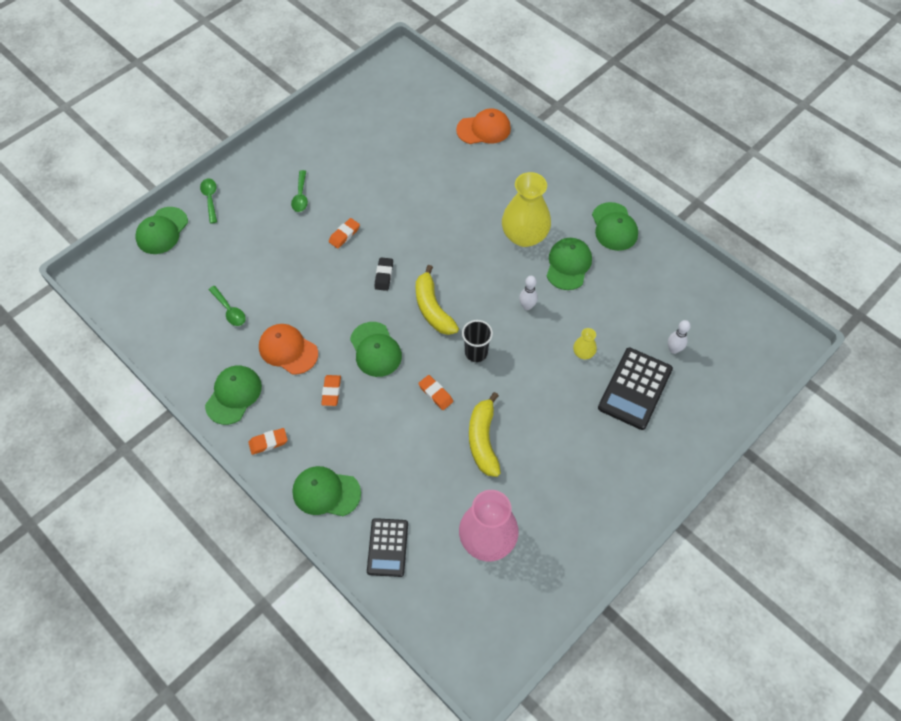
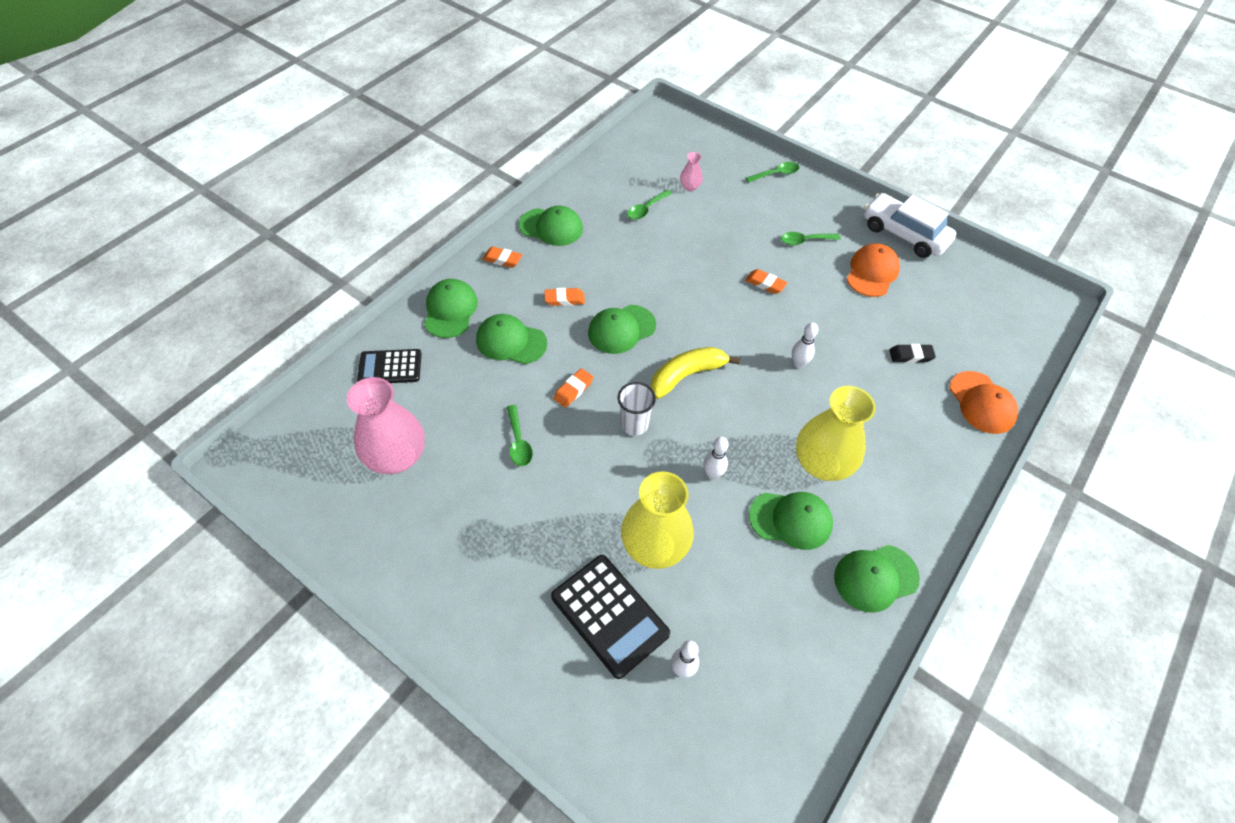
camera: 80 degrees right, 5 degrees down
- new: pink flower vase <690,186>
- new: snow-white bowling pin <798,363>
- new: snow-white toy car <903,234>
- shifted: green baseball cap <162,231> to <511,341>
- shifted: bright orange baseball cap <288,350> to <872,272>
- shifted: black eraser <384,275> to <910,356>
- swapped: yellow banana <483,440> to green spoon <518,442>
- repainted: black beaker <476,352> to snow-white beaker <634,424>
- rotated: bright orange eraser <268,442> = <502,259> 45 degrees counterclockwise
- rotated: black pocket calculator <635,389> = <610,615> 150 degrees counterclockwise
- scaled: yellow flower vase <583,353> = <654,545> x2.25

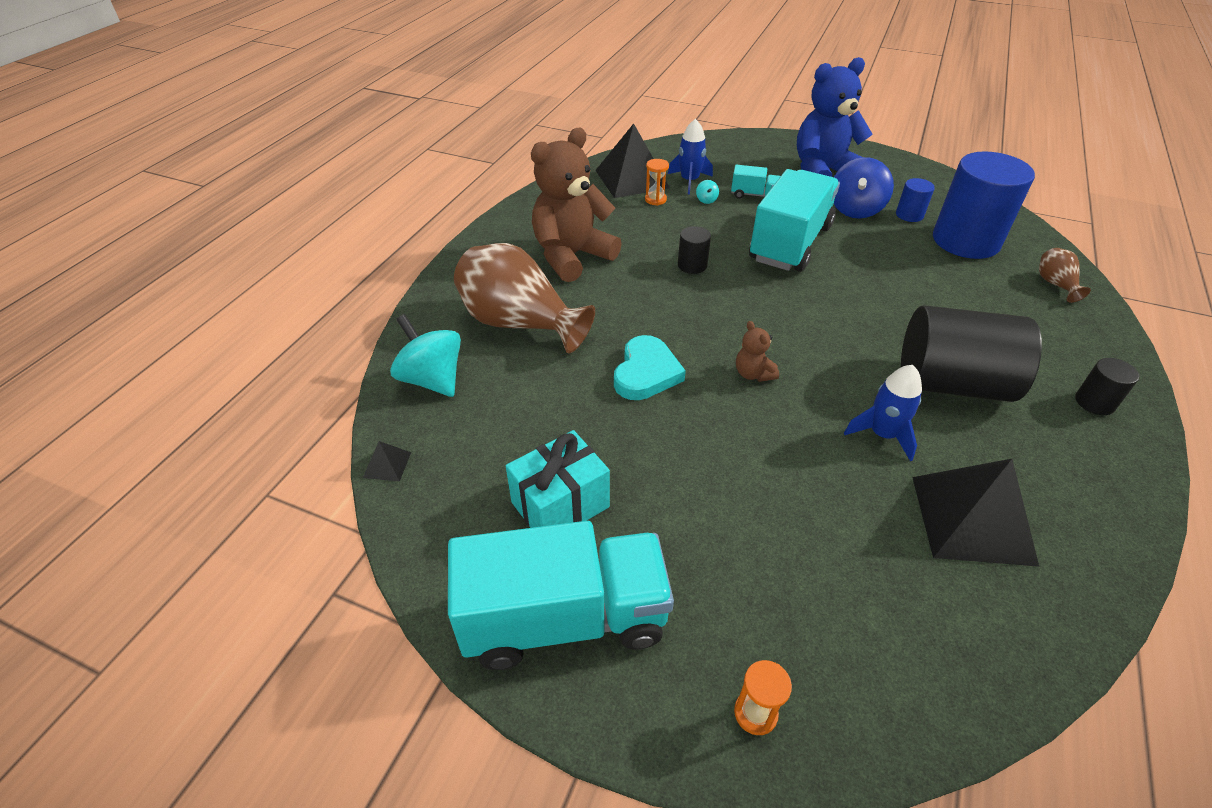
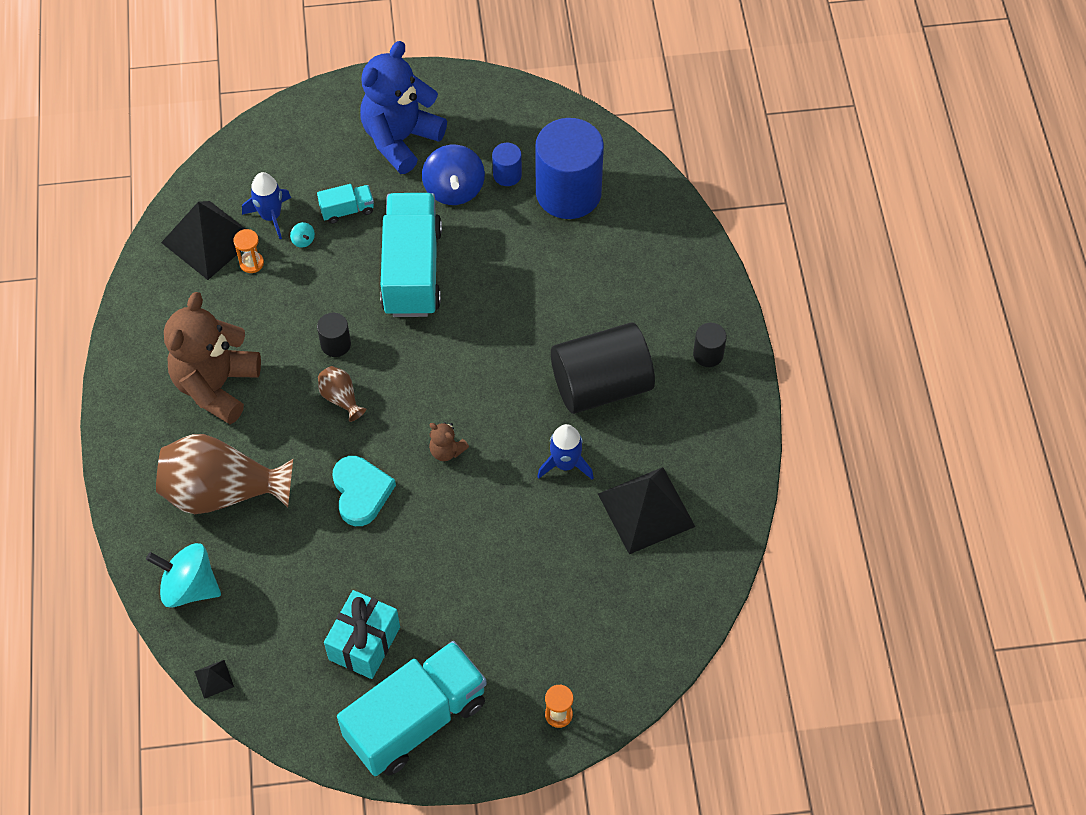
camera: 30 degrees left, 15 degrees up
- shifted: brown flower vase <1055,284> to <341,398>

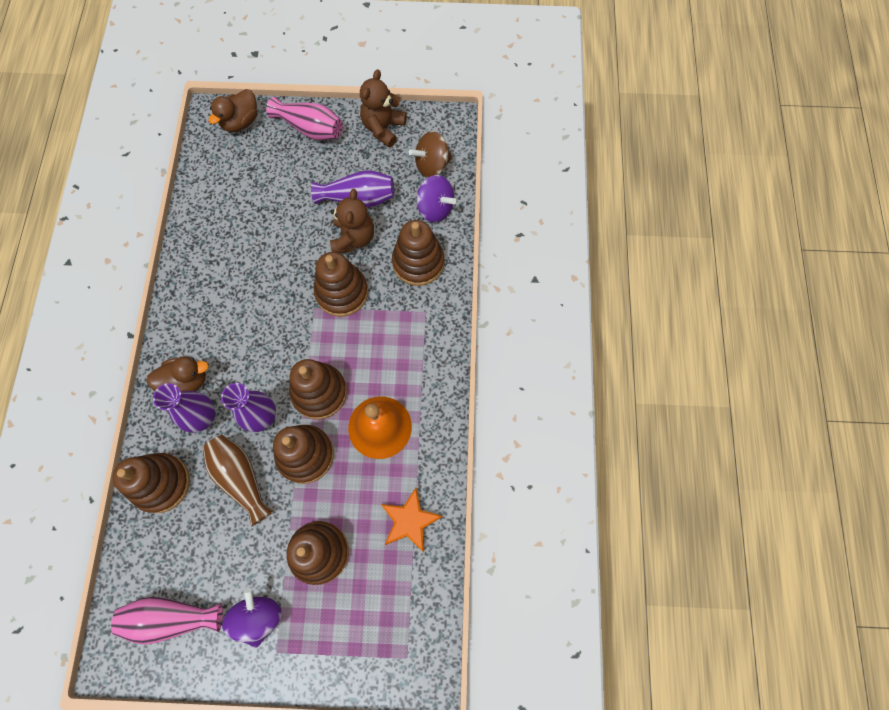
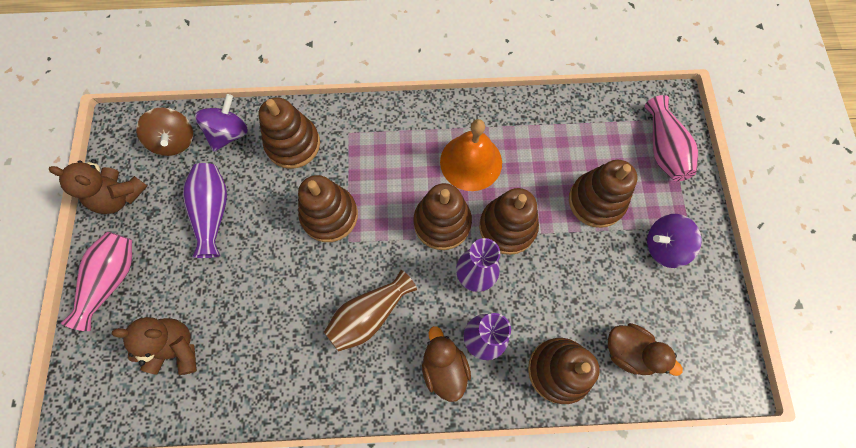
camera: 95 degrees left, 0 degrees up
- gone: bright orange star <410,521>
- shifted: pink flower vase <171,618> to <663,149>
- shifted: brown flower vase <241,478> to <369,315>
- shifted: brown toy duck <240,122> to <629,351>
- shifted: brown teddy bear <353,238> to <176,349>

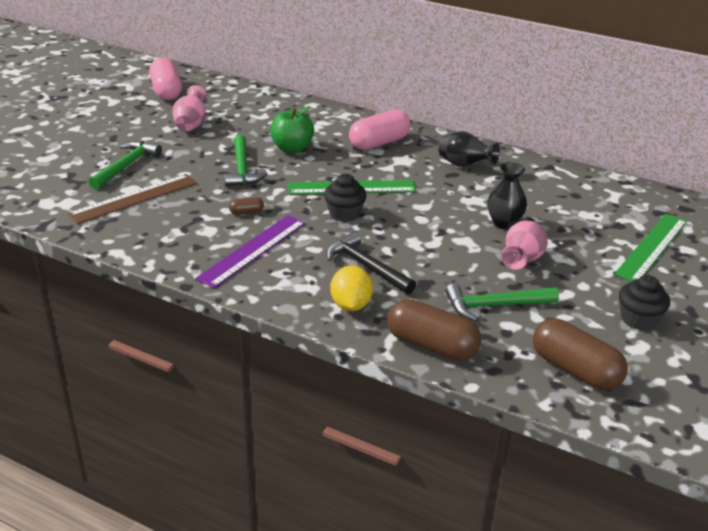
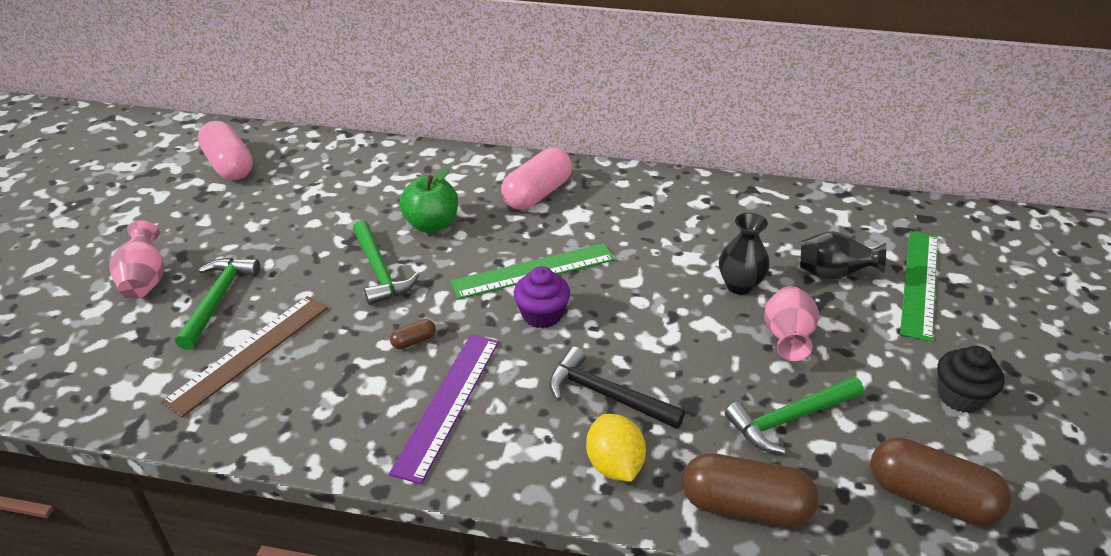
camera: 15 degrees left, 5 degrees up
- shifted: pink flower vase <191,125> to <145,281>
- shifted: black flower vase <464,165> to <833,275>
- repainted: black fairy cake <344,214> to violet fairy cake <542,315>

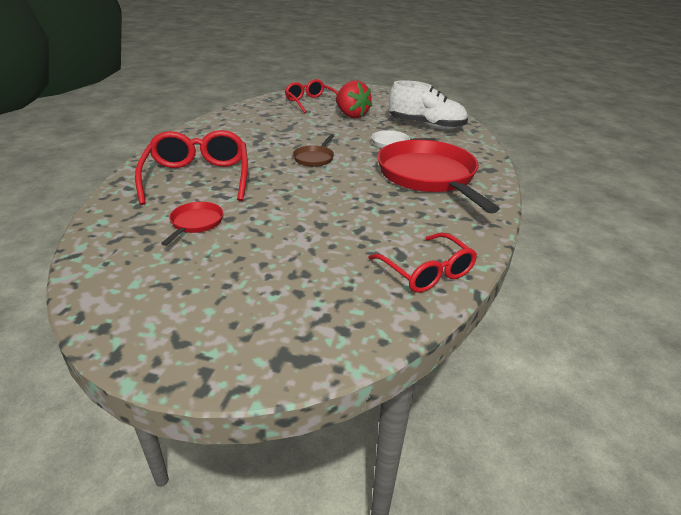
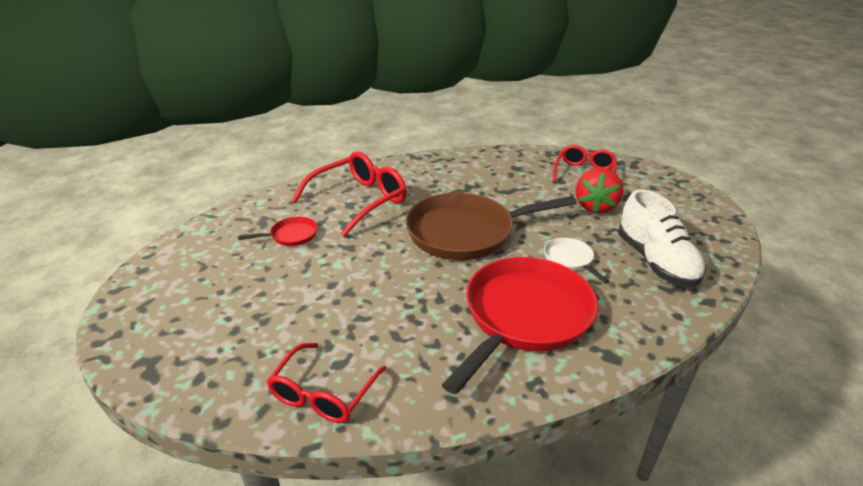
camera: 55 degrees right, 0 degrees up
- scaled: brown skillet <314,158> = <466,232> x2.30

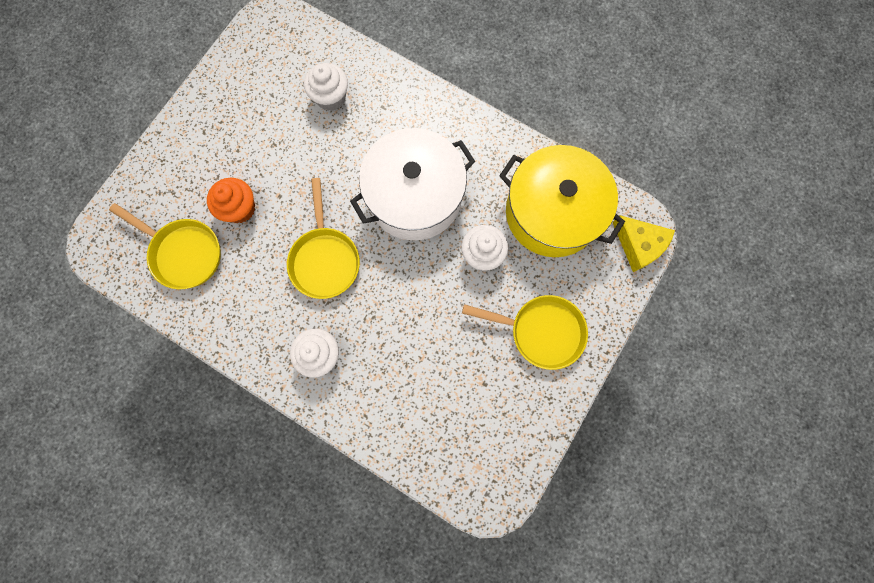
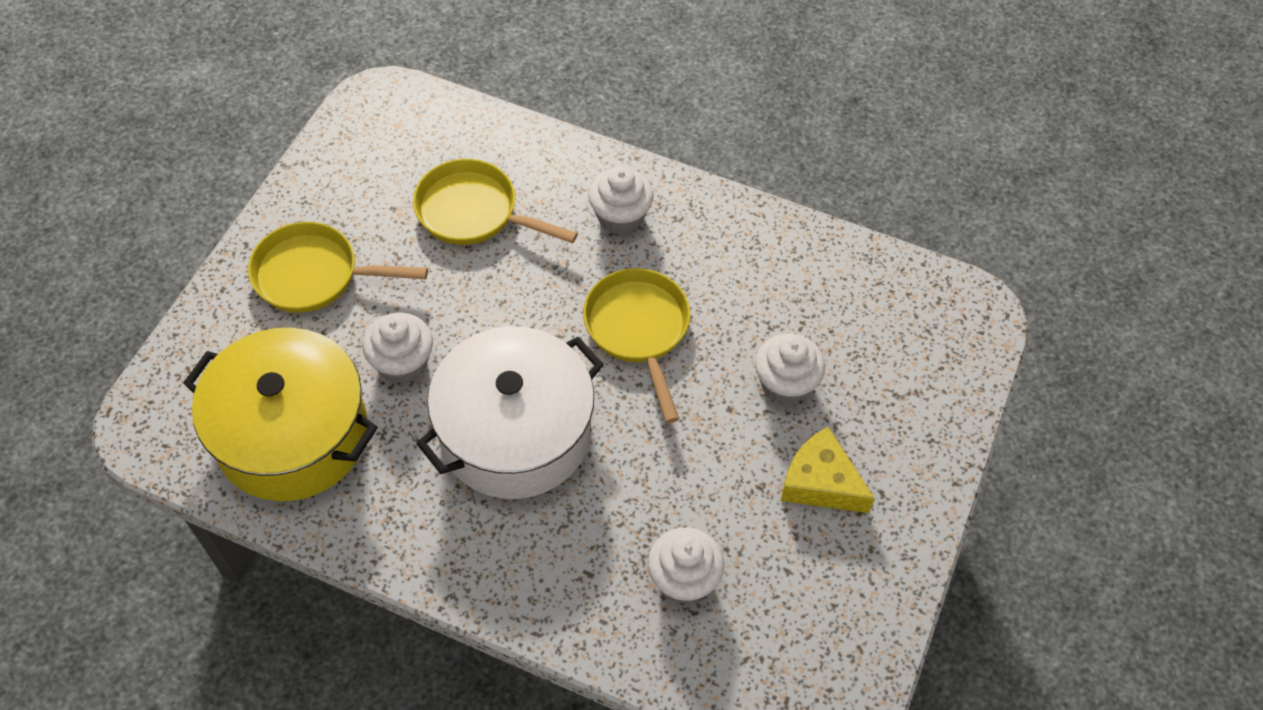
camera: 170 degrees right, 20 degrees down
- shifted: yellow skillet <184,253> to <473,212>
- shifted: yellow cheese <638,245> to <820,482>
- repainted: bright orange fairy cake <240,208> to snow-white fairy cake <785,384>

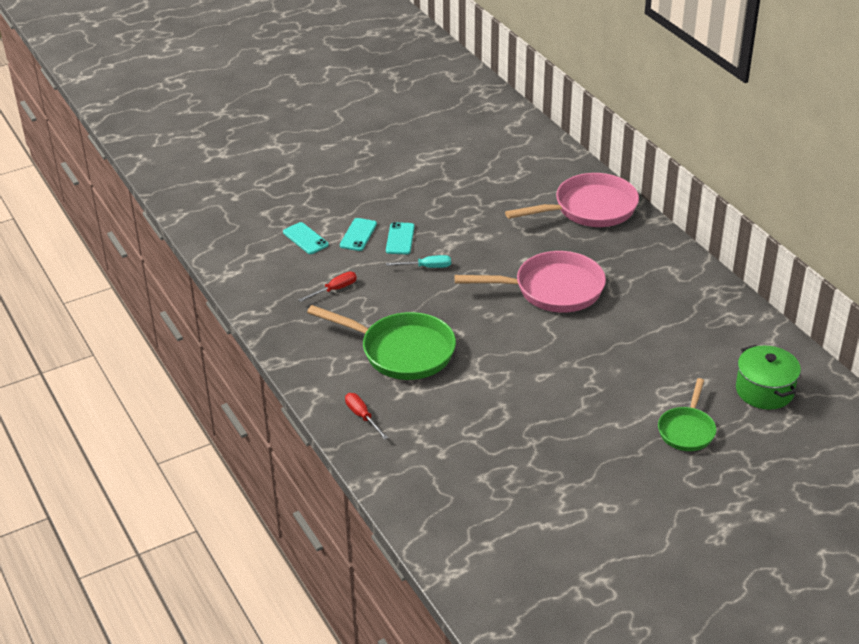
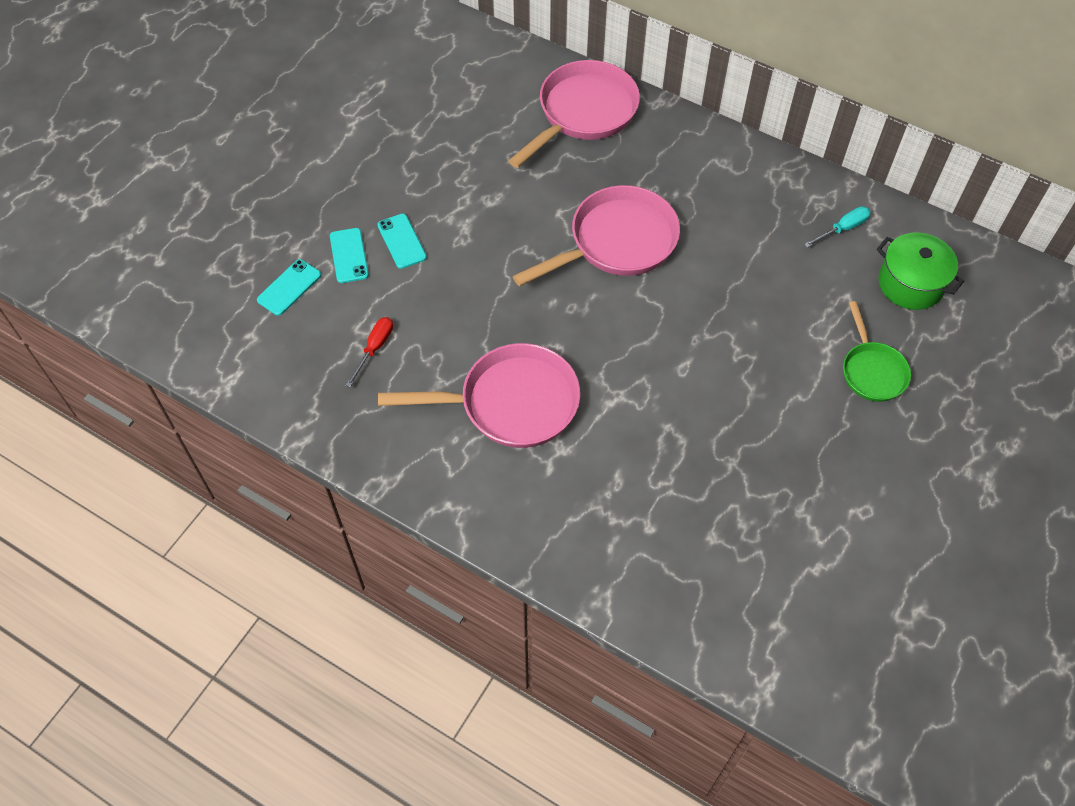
camera: 30 degrees left, 20 degrees up
- gone: red screwdriver <362,416>
- shifted: teal screwdriver <427,267> to <843,229>
- repainted: green skillet <402,351> to pink skillet <511,403>
- rotated: teal smartphone <305,238> = <289,287> 75 degrees counterclockwise

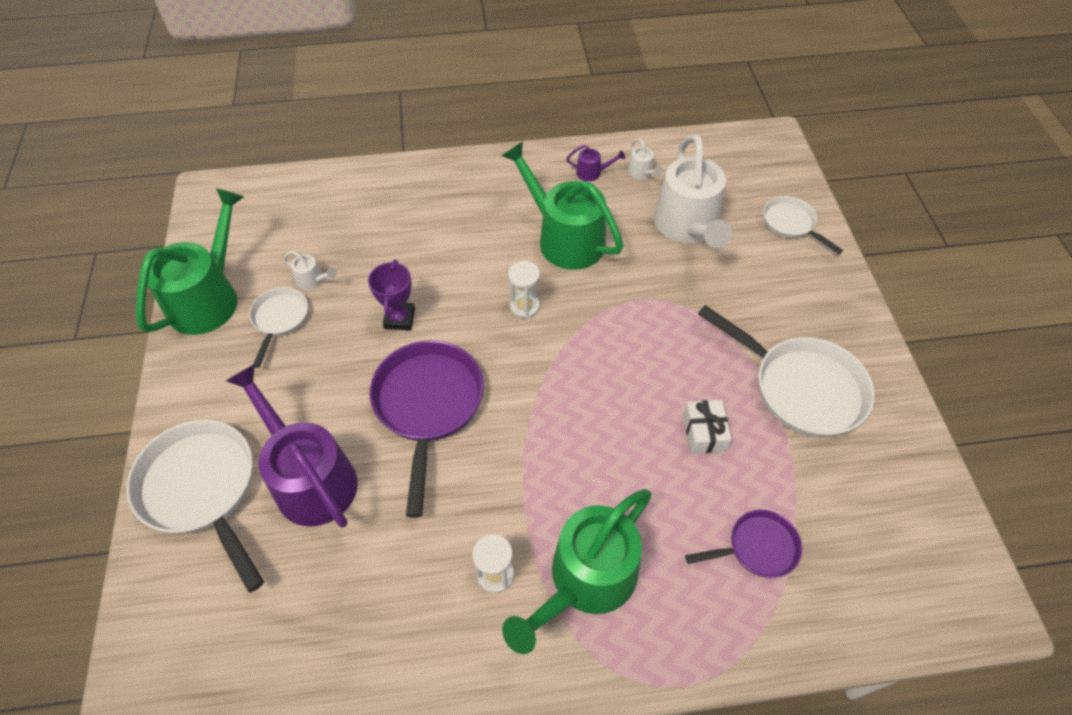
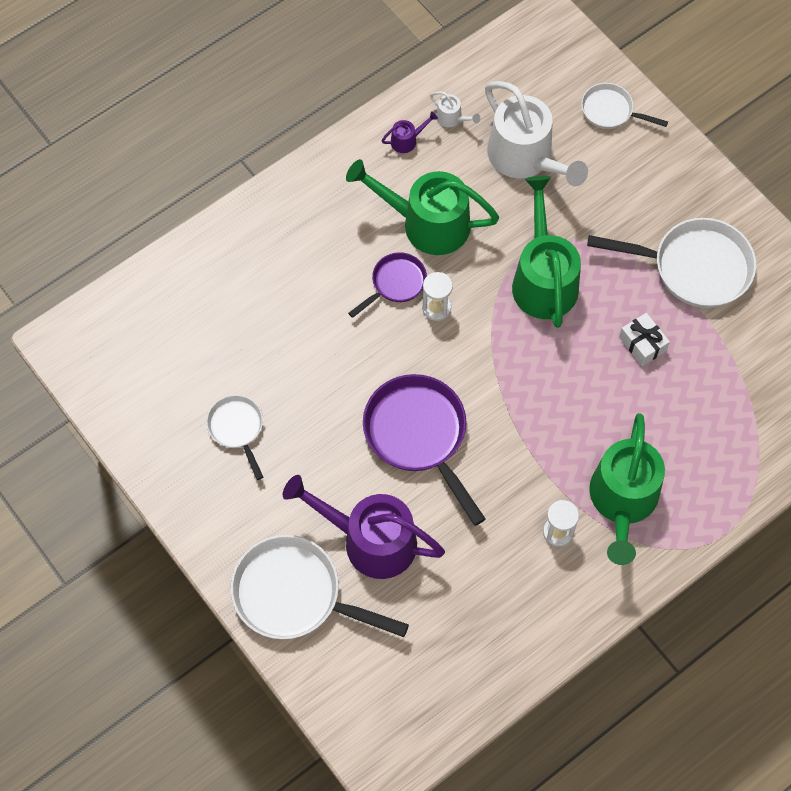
camera: 30 degrees left, 10 degrees up
- gone: snow-white watering can <313,280>
- gone: violet trophy <399,319>
- shifted: green watering can <209,297> to <543,279>
- shifted: violet skillet <757,548> to <396,283>

